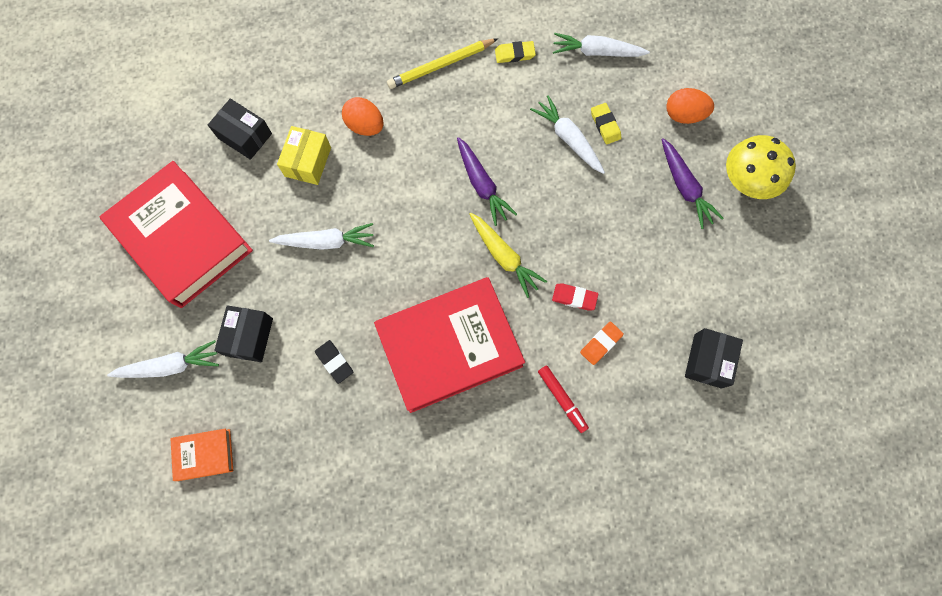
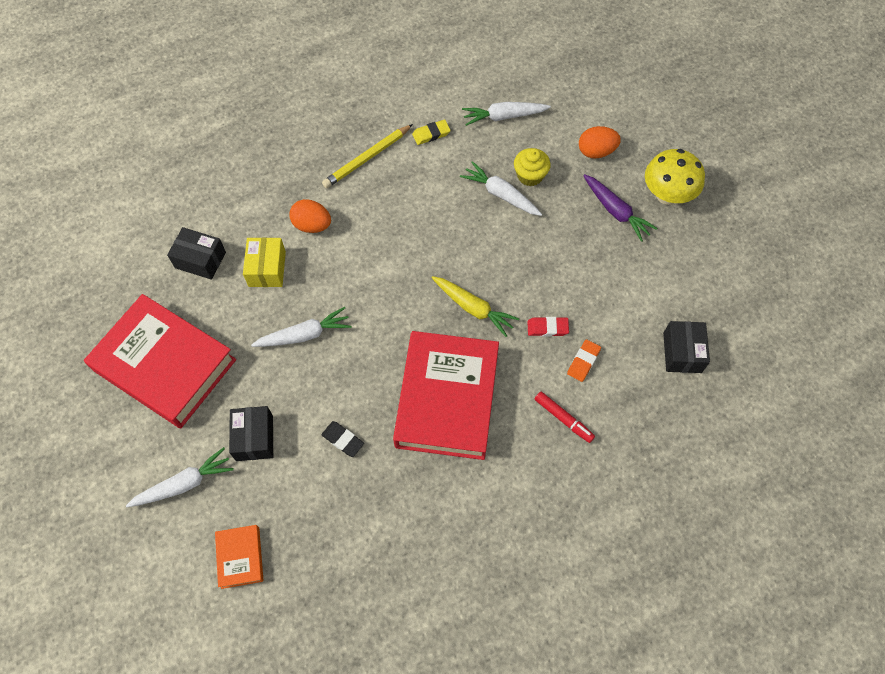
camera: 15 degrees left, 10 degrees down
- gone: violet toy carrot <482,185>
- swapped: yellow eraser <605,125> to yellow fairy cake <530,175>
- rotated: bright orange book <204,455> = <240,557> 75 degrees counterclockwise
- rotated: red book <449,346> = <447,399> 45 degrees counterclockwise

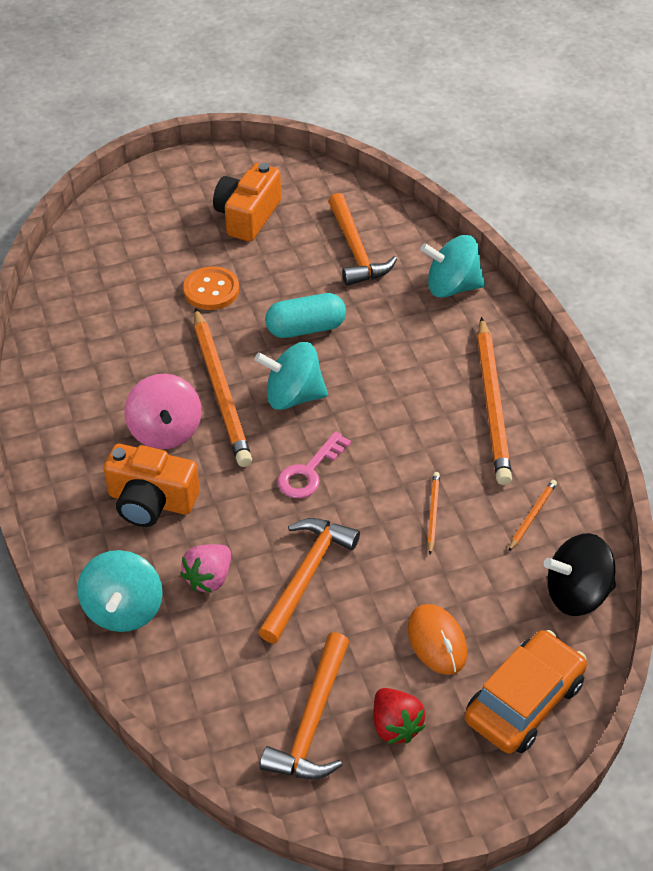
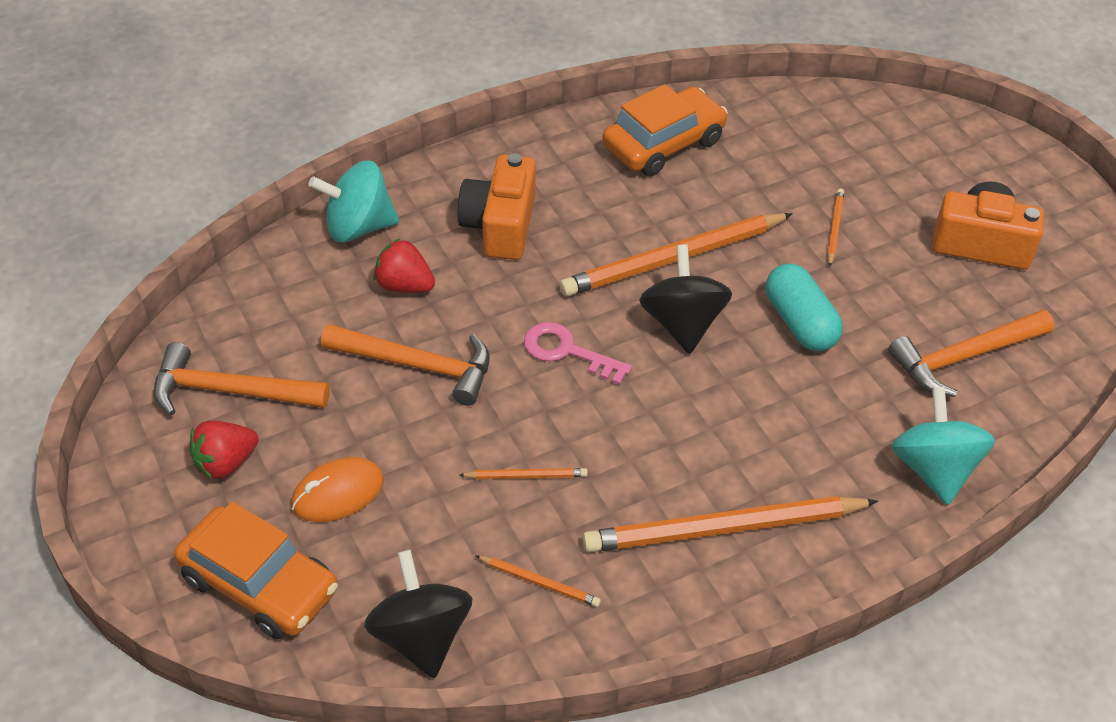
camera: 80 degrees right, 0 degrees up
- gone: pink spinning top <165,431>
- new: bright orange toy car <663,144>
- swapped: bright orange sewing button <211,290> to bright orange lead pencil <834,228>
- repainted: pink strawberry <209,578> to red strawberry <404,285>
- repainted: teal spinning top <293,396> to black spinning top <682,324>

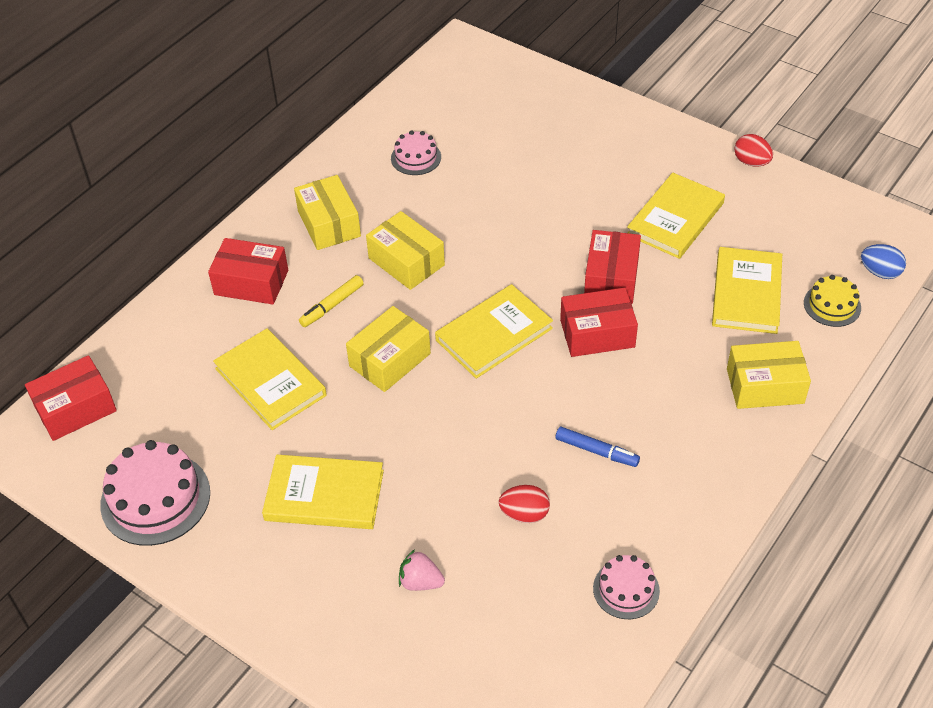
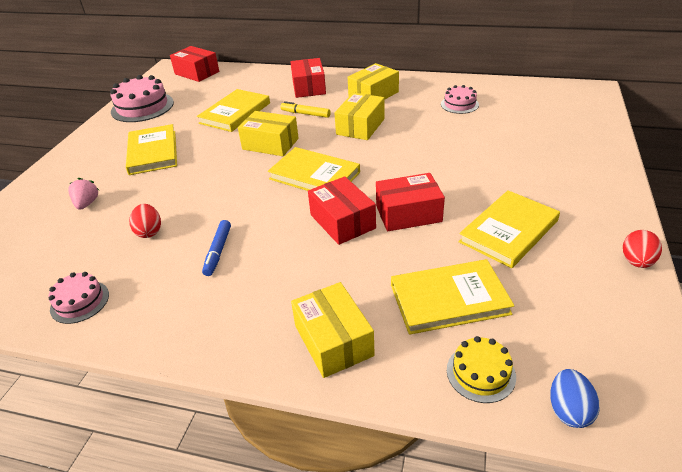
camera: 70 degrees right, 10 degrees down
- rotated: yellow book <675,219> = <508,231> 60 degrees counterclockwise

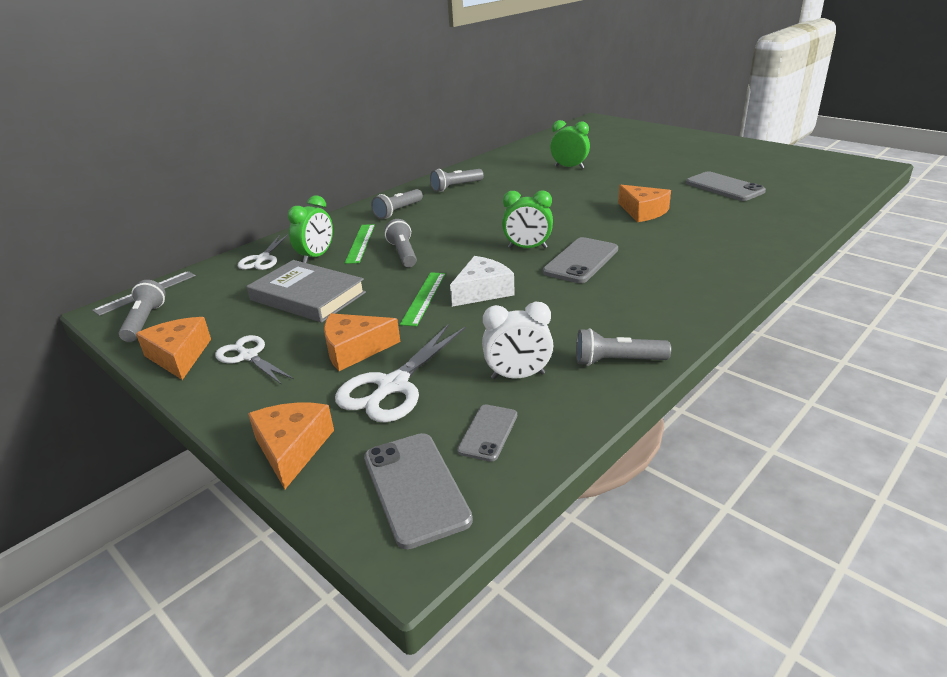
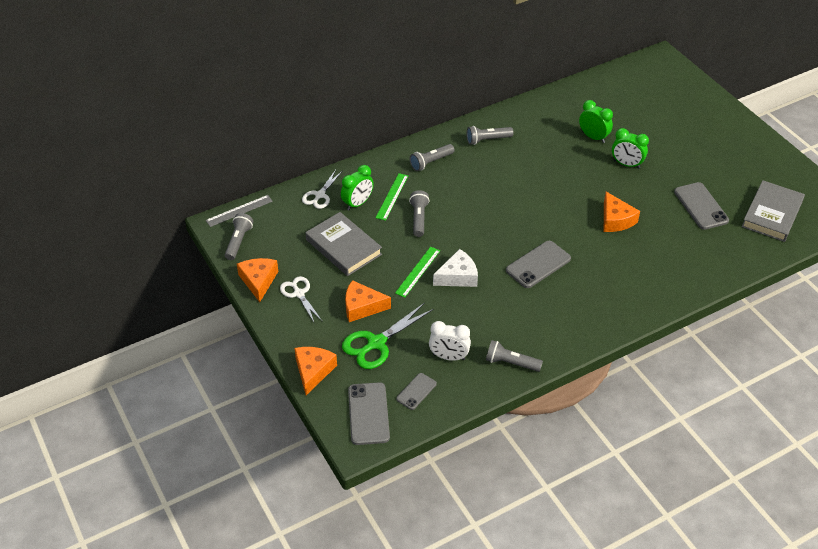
camera: 15 degrees right, 15 degrees up
- new: ash-grey book <772,214>
- shifted: green alarm clock <527,248> to <626,164>
- repainted: snow-white shears <393,386> to green shears <376,343>

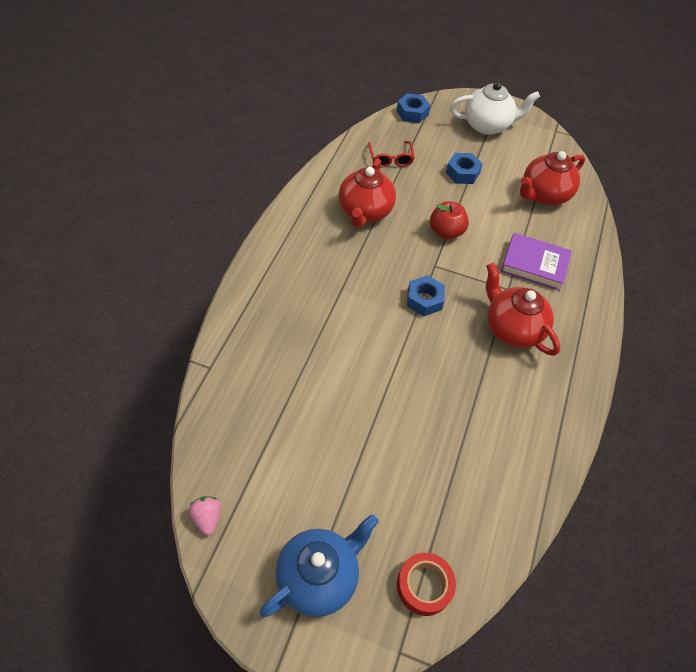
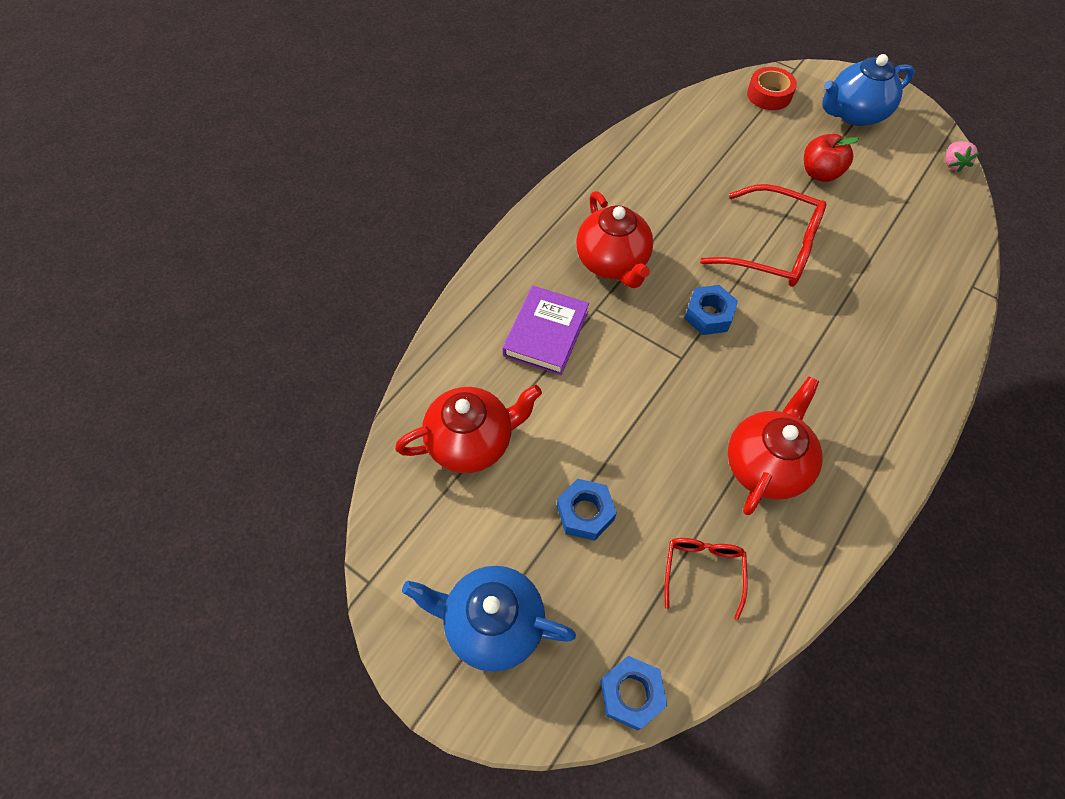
camera: 160 degrees left, 5 degrees up
- new: red eyeglasses <772,248>
- shifted: red apple fruit <446,232> to <820,173>
- repainted: snow-white tea pot <487,125> to cobalt tea pot <493,623>
- rotated: violet book <534,264> = <546,333> 75 degrees clockwise

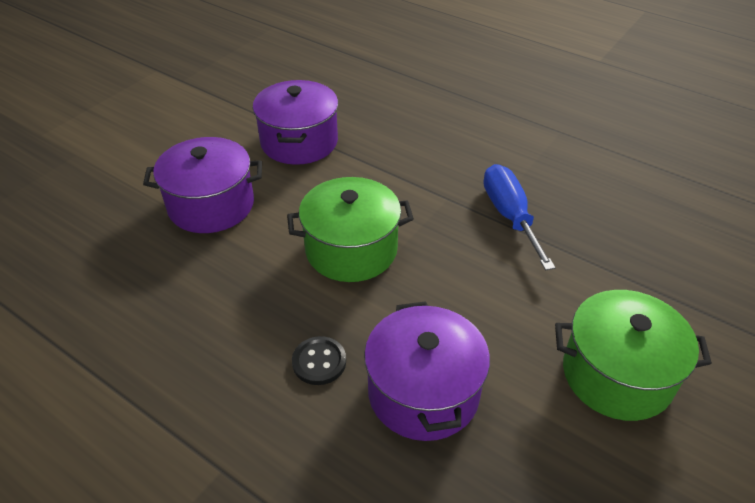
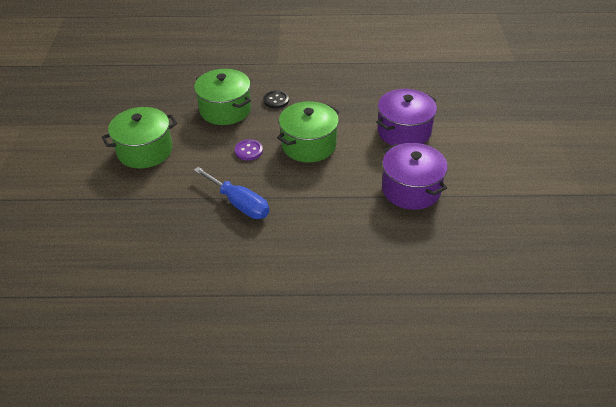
camera: 145 degrees right, 0 degrees up
- new: violet sewing button <248,151>
- repainted: violet cooking pot <423,392> to green cooking pot <225,110>

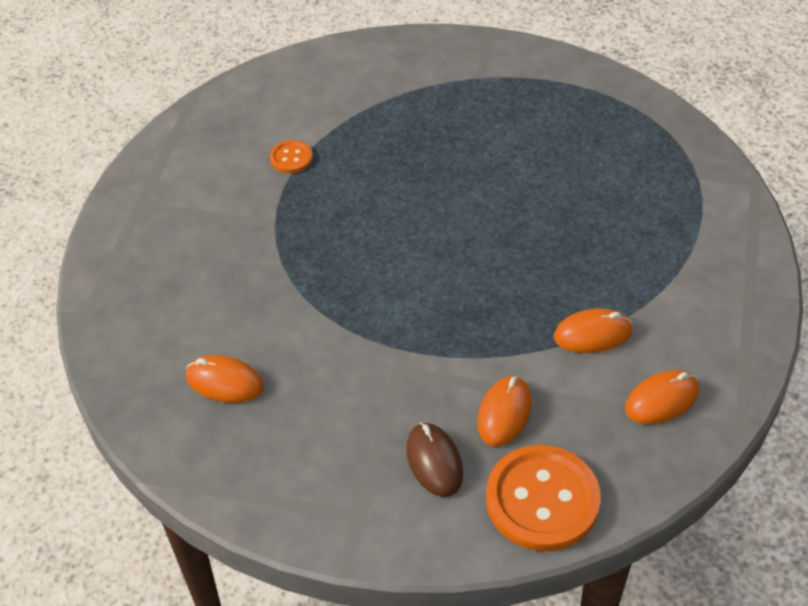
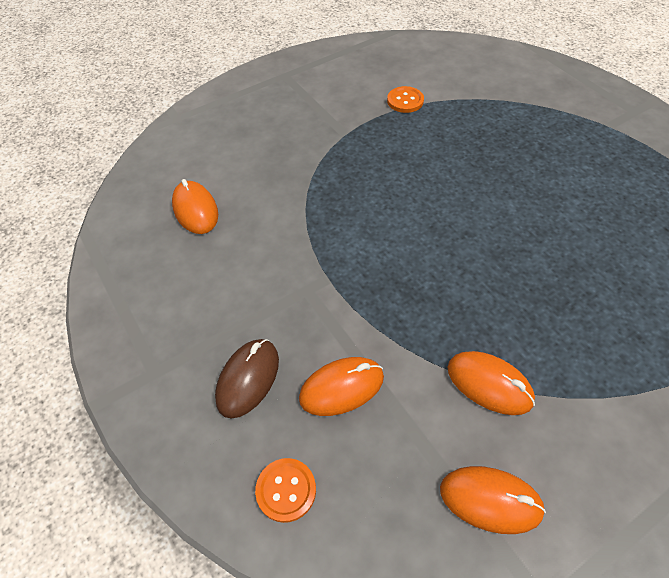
camera: 45 degrees right, 5 degrees up
- scaled: bright orange sewing button <542,500> = <286,490> x0.47

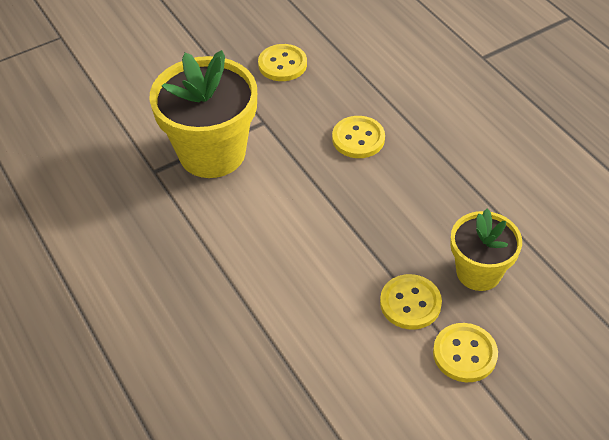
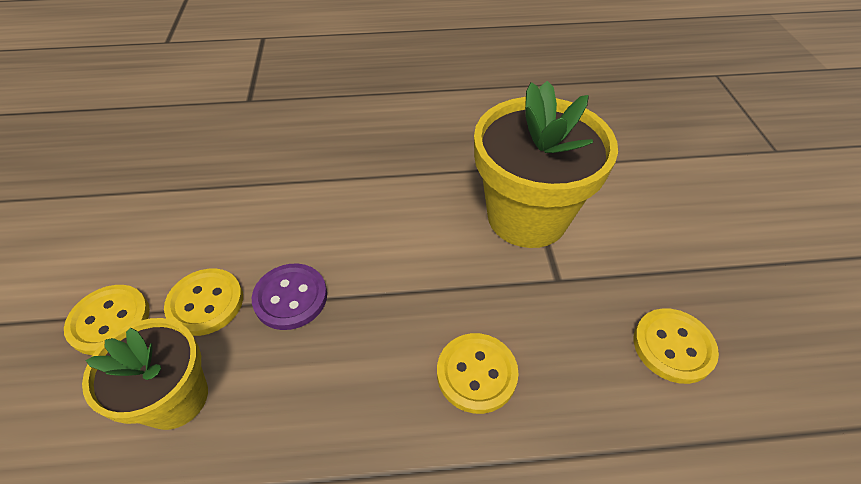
camera: 115 degrees right, 0 degrees up
- new: violet sewing button <290,298>

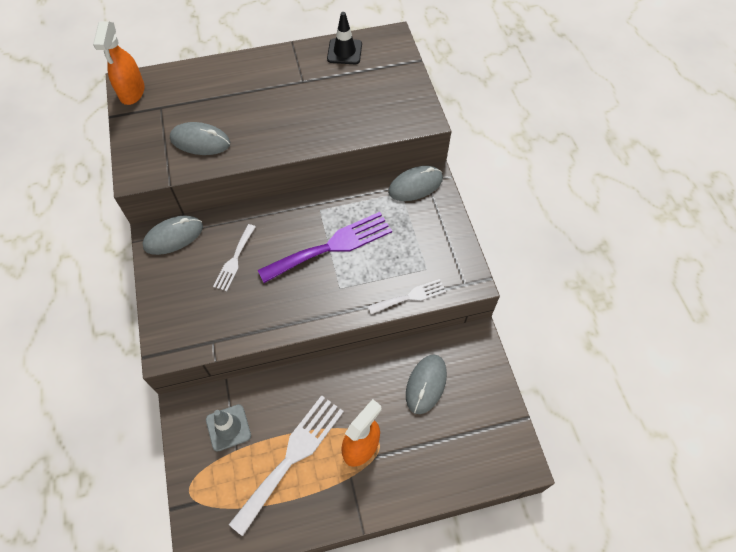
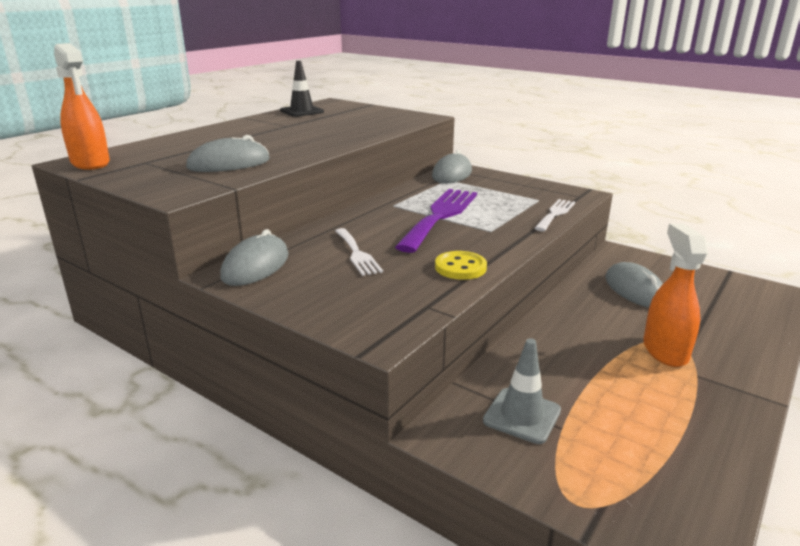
camera: 40 degrees left, 35 degrees down
- gone: snow-white dinner fork <292,457>
- new: yellow sewing button <460,267>

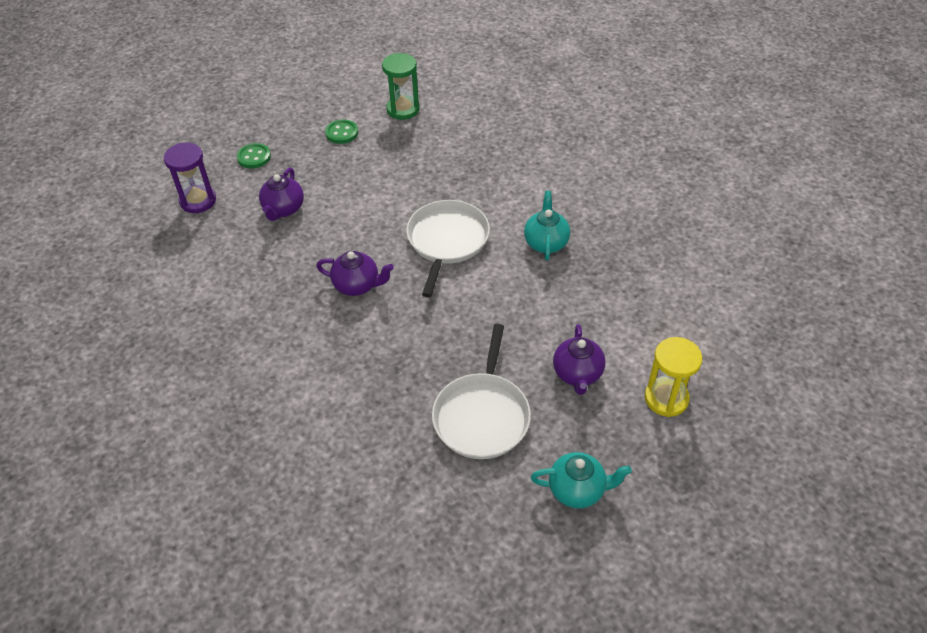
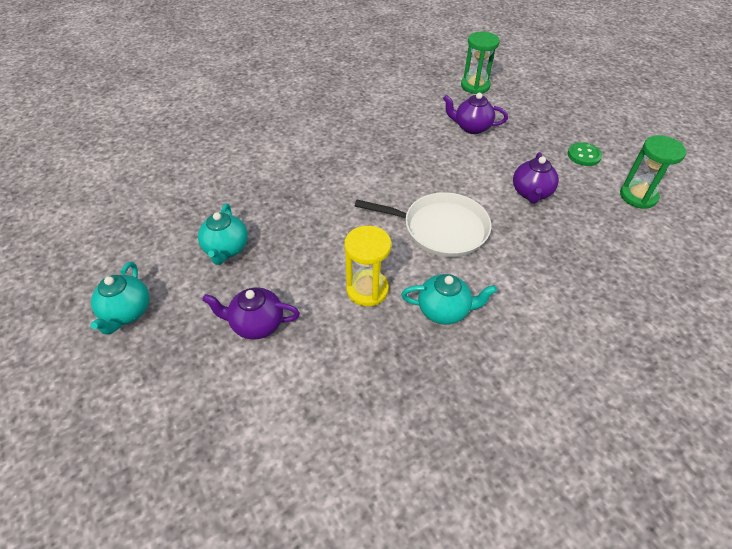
camera: 90 degrees right, 0 degrees up
- gone: green sewing button <254,157>
- shifted: violet tea pot <357,285> to <531,193>
- shifted: yellow sand timer <666,398> to <367,289>
- swapped: snow-white skillet <482,415> to teal tea pot <226,249>
- repainted: violet sand timer <198,201> to green sand timer <475,86>

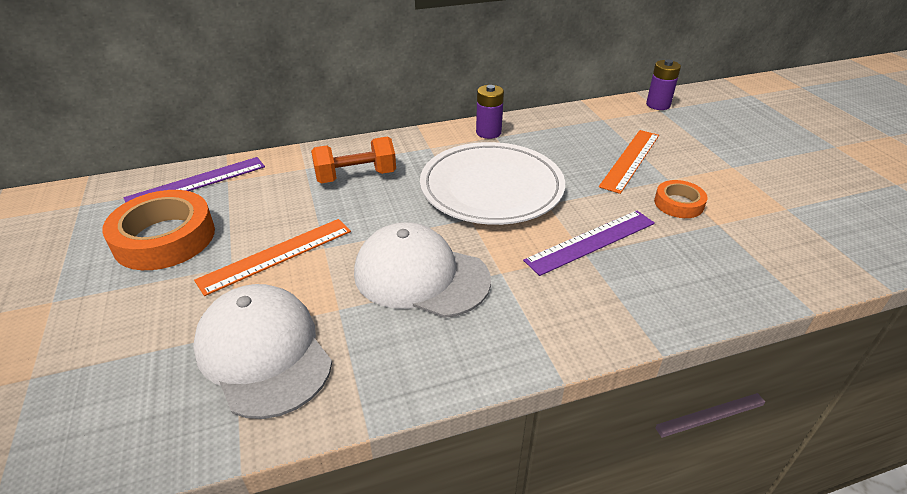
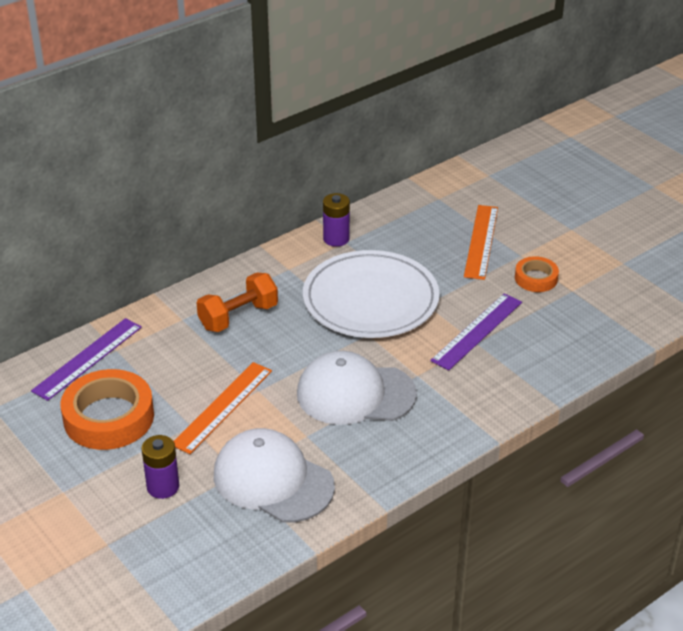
camera: 20 degrees left, 0 degrees up
- shifted: violet AA battery <658,105> to <163,487>

